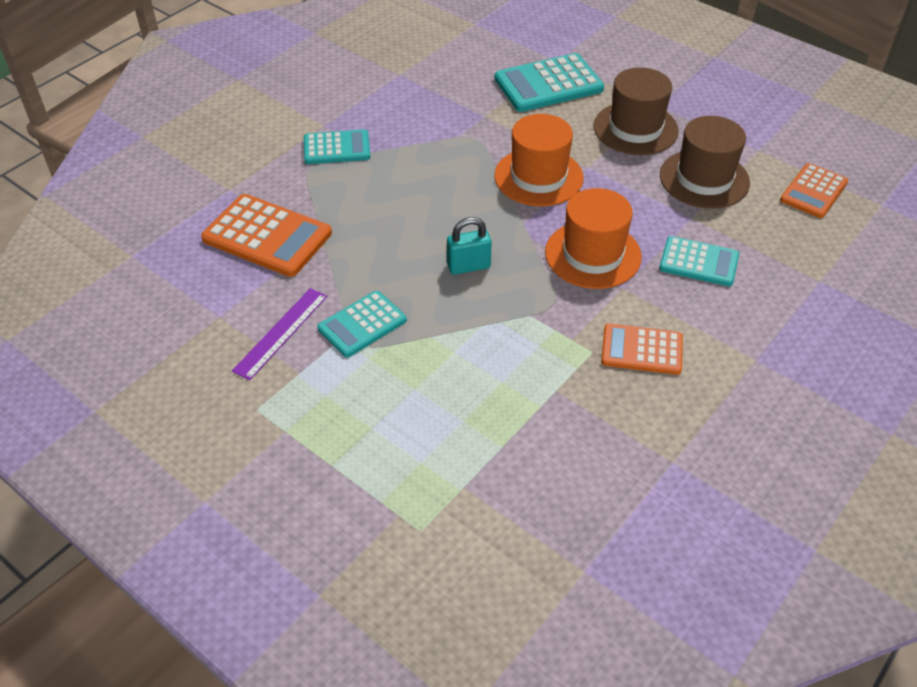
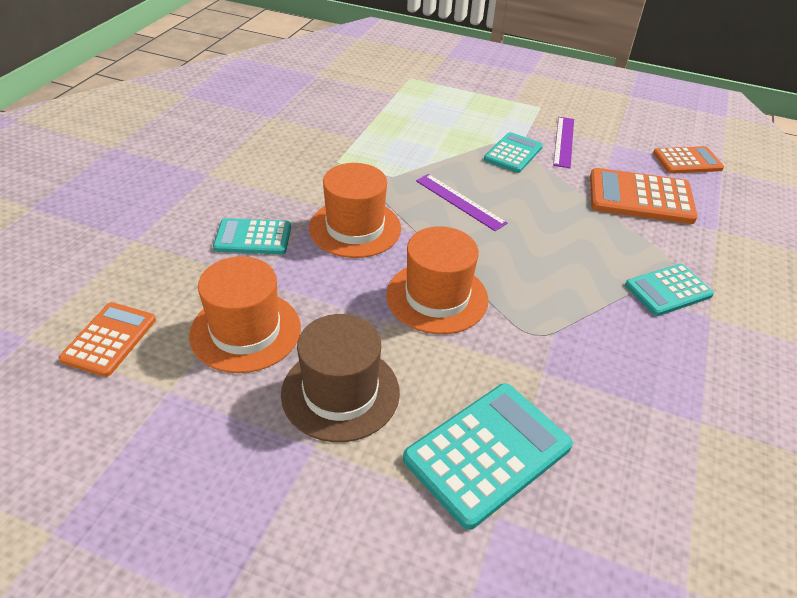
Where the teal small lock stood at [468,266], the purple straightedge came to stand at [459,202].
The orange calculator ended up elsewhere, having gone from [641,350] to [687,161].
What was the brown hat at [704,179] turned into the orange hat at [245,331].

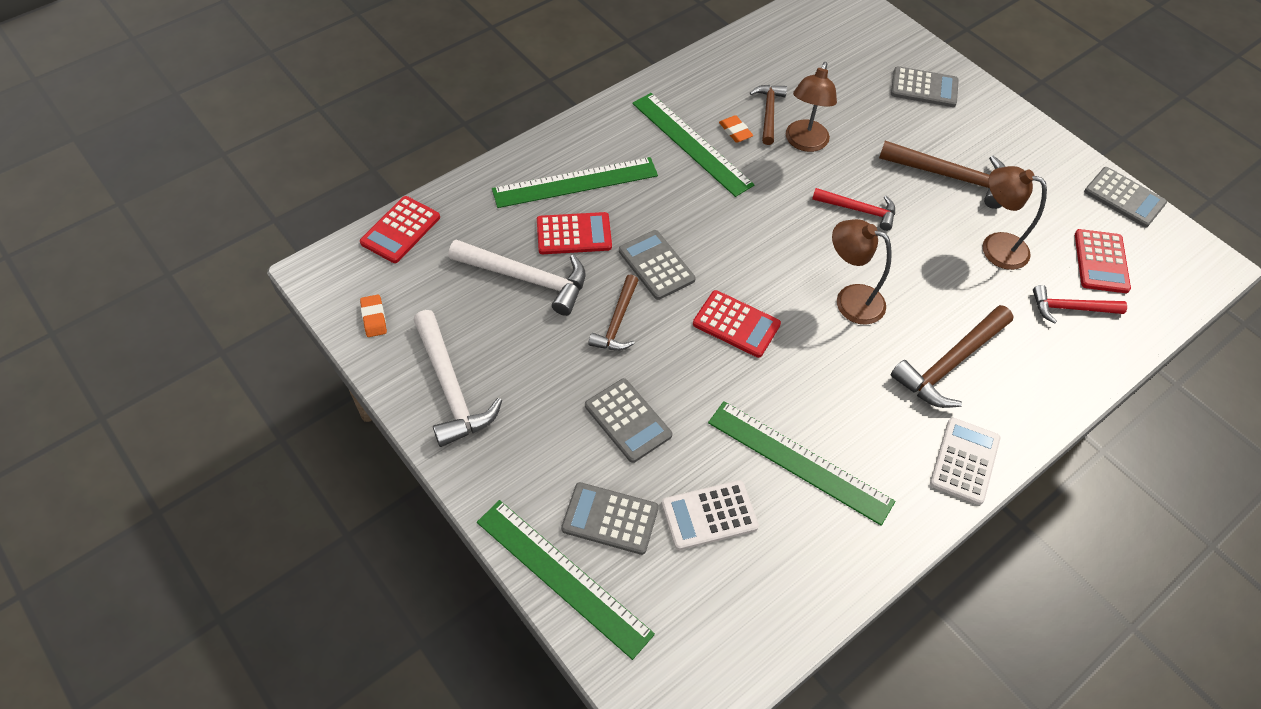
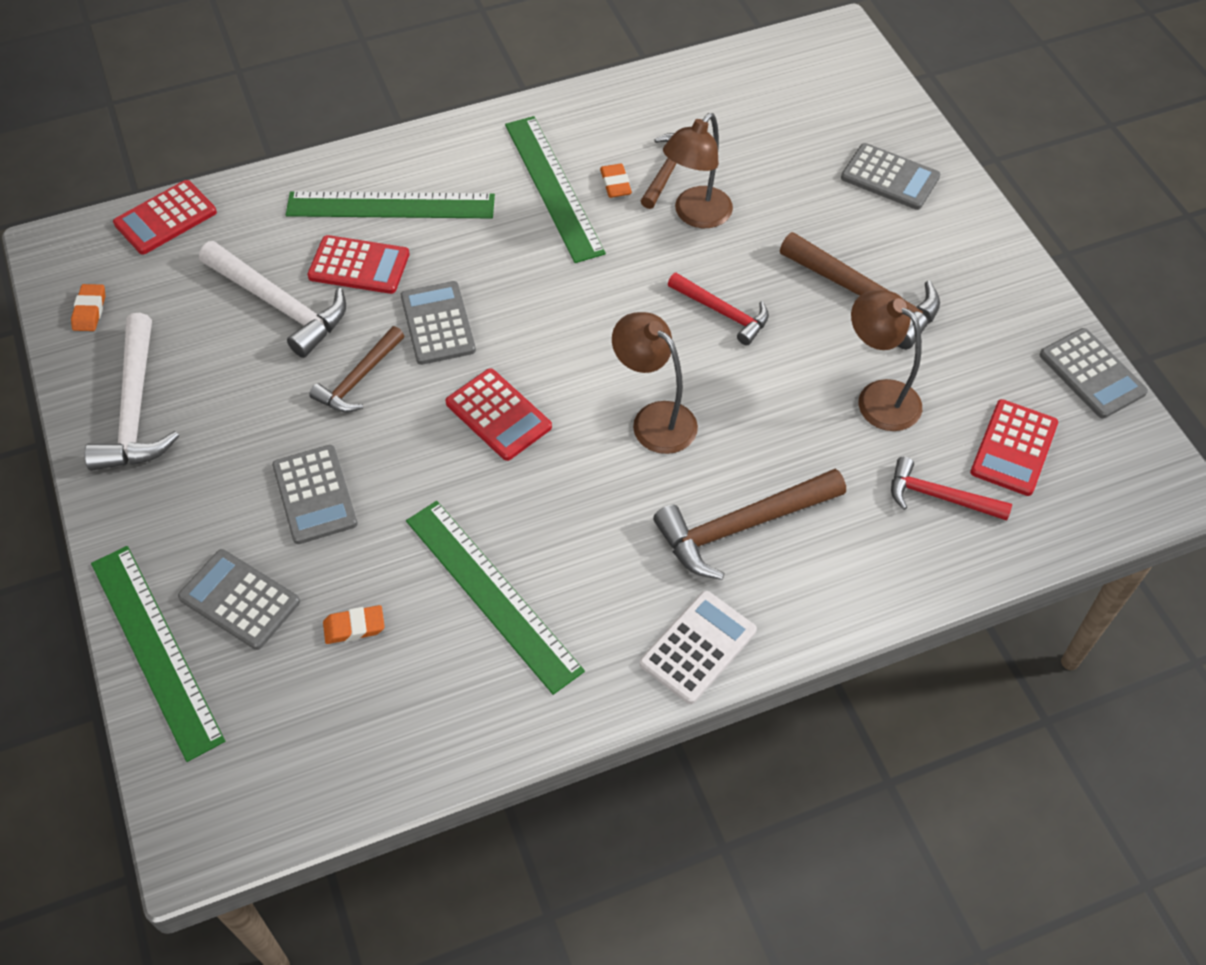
Where the pure white calculator stood at [709,515], the orange pencil eraser came to stand at [354,627].

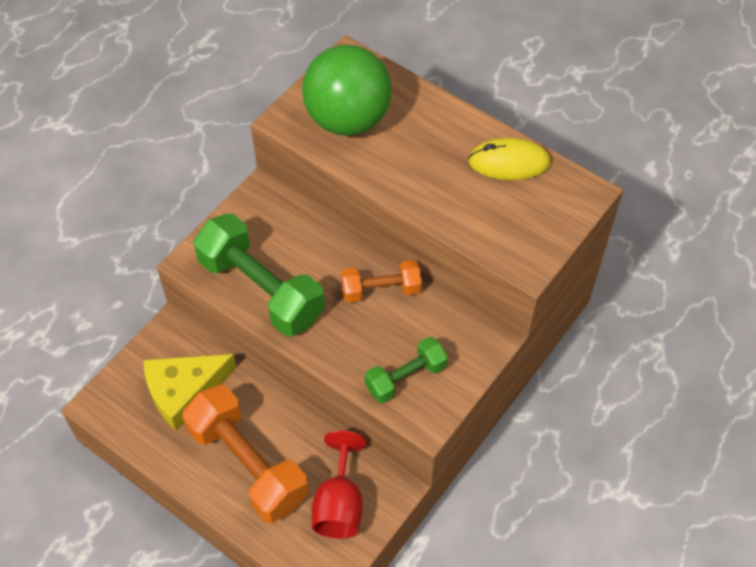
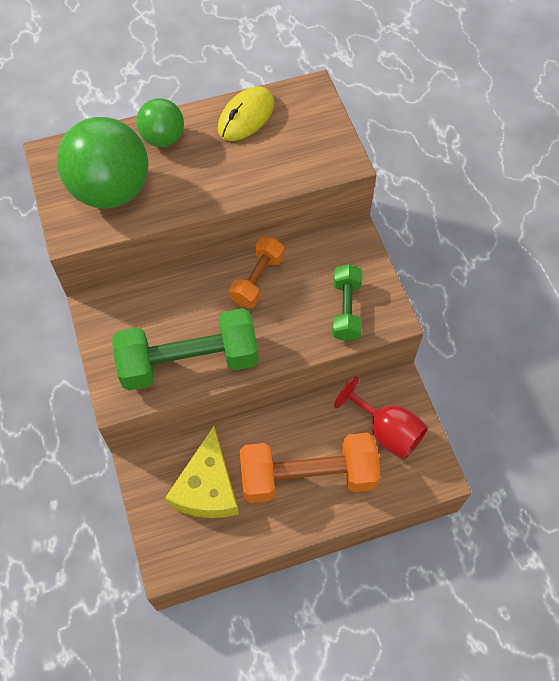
The second view gained the leaf-green play ball at [163,138].

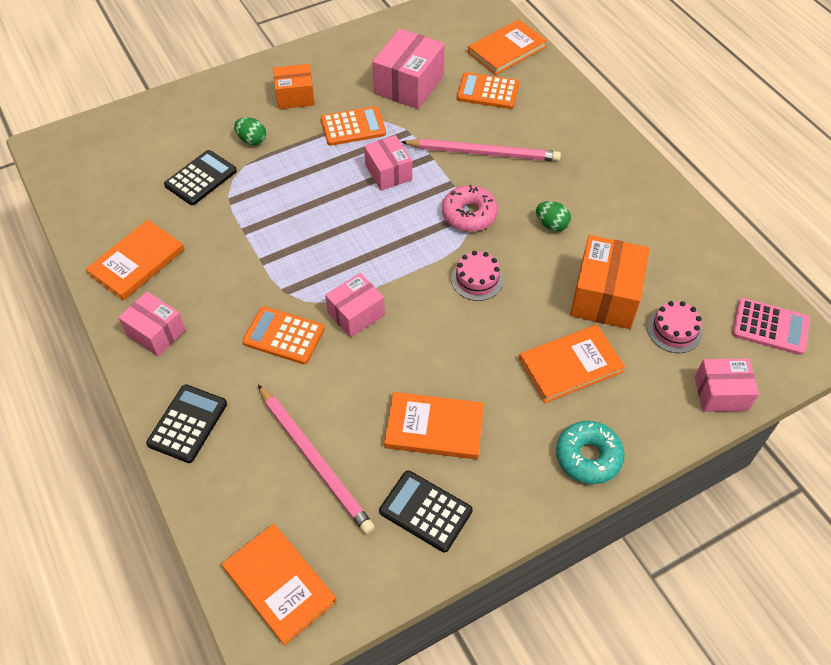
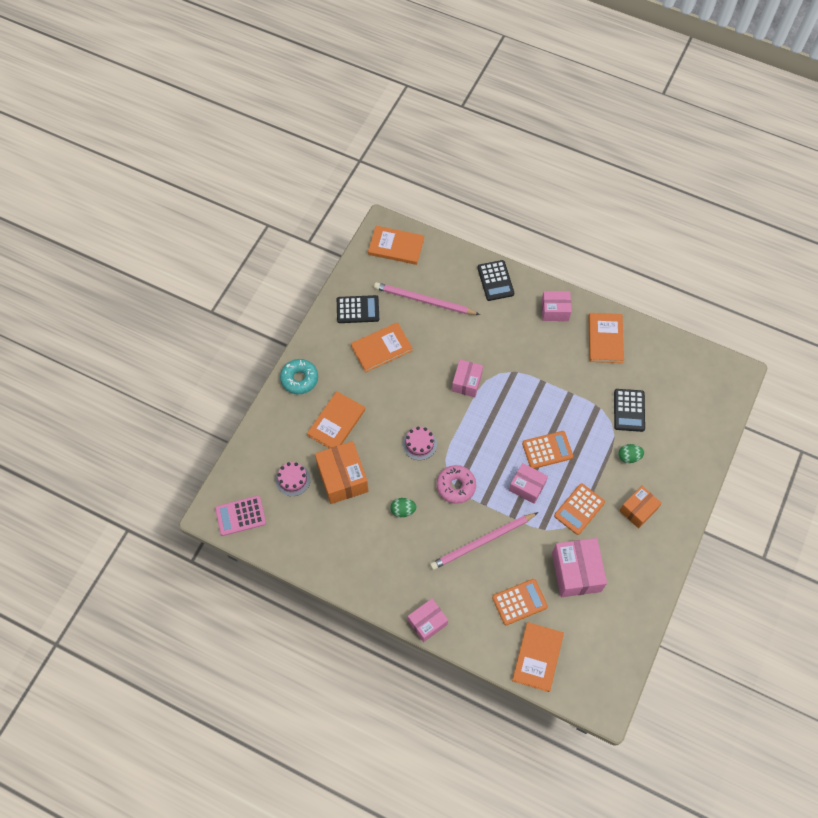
The orange calculator ended up elsewhere, having gone from [283,336] to [547,450].
The rosy box ended up elsewhere, having gone from [721,393] to [427,622].

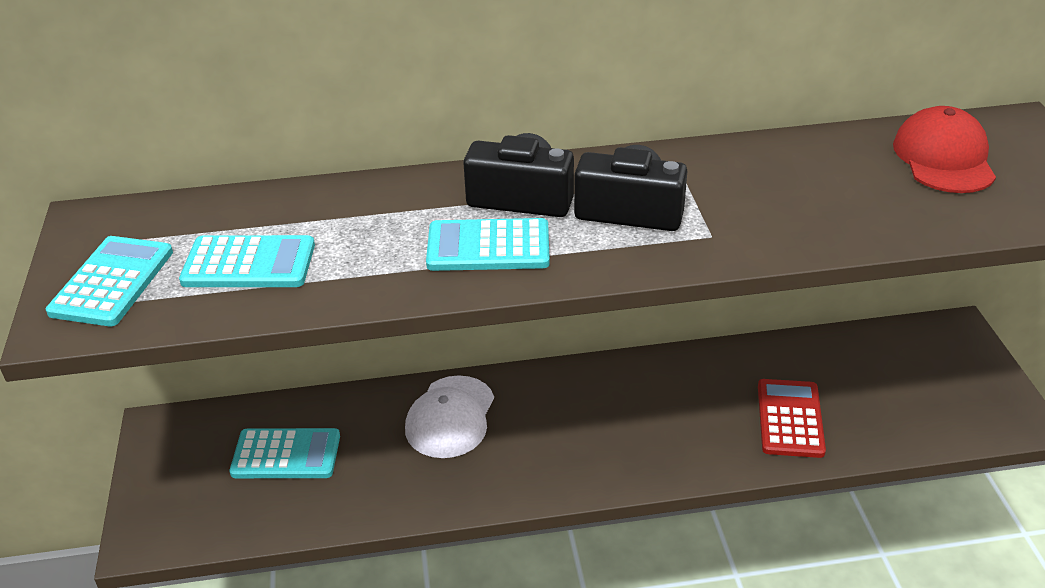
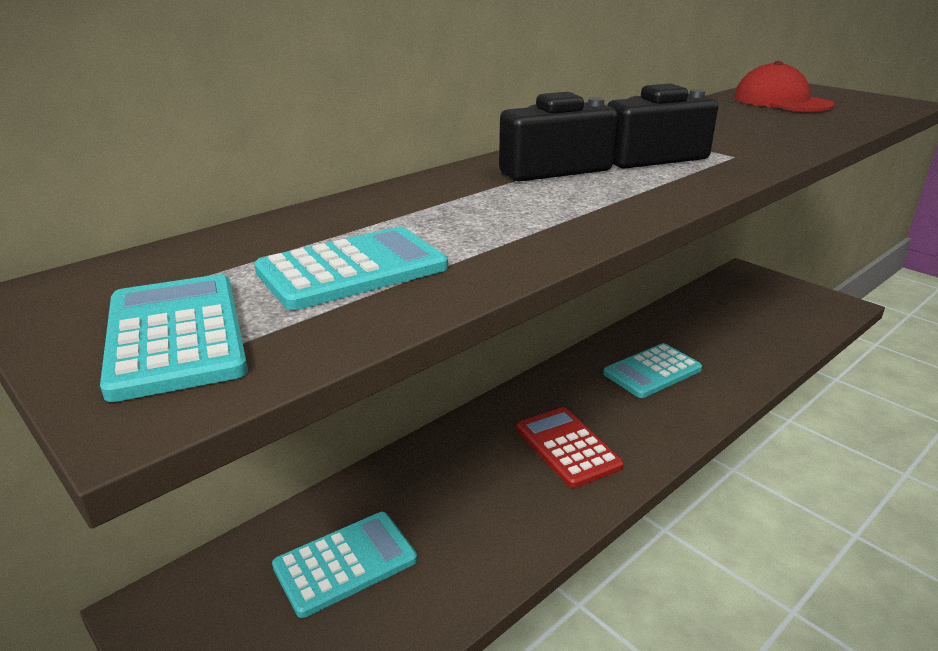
The second view lost the pure white peaked cap at [450,417].
The teal calculator ended up elsewhere, having gone from [488,247] to [652,371].
The scarlet calculator ended up elsewhere, having gone from [790,419] to [567,447].

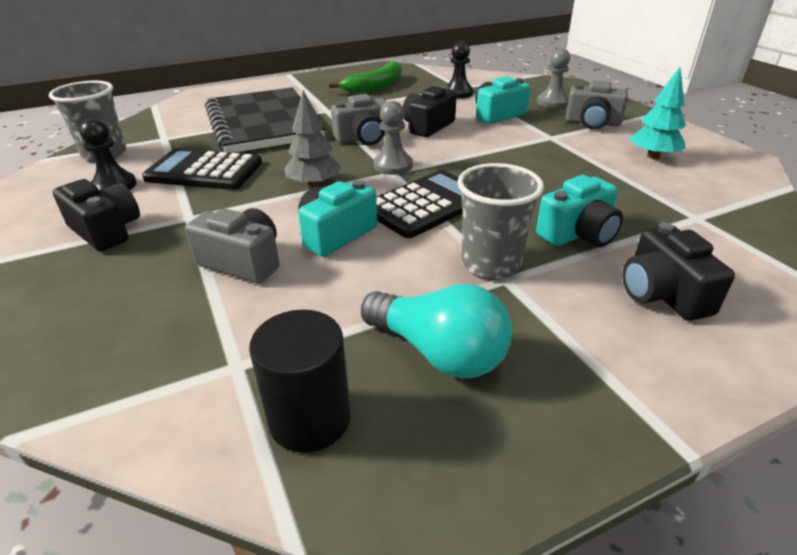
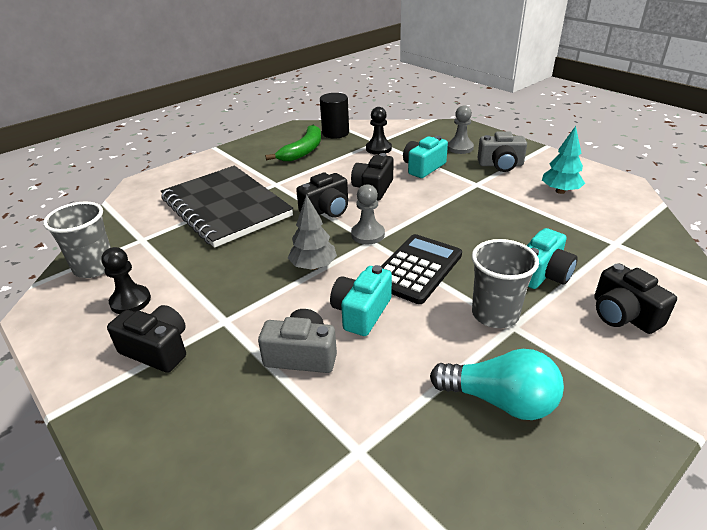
The second view lost the jet-black calculator at [204,171].
The jet-black cylinder shape ended up elsewhere, having gone from [310,418] to [335,133].
What was the ash-grey photo camera at [364,138] turned into the jet-black photo camera at [326,210].

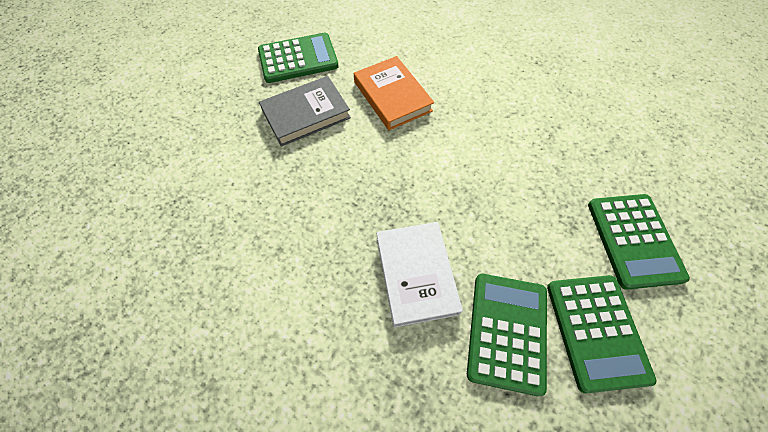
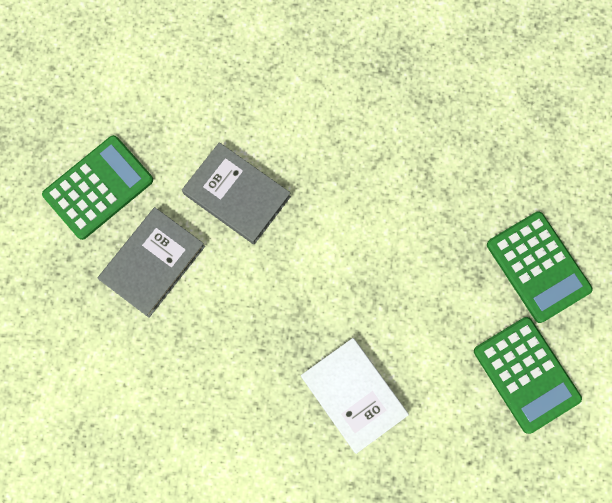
What was the orange book at [392,96] turned into the ash-grey book at [237,195].
The second view lost the leaf-green calculator at [507,331].

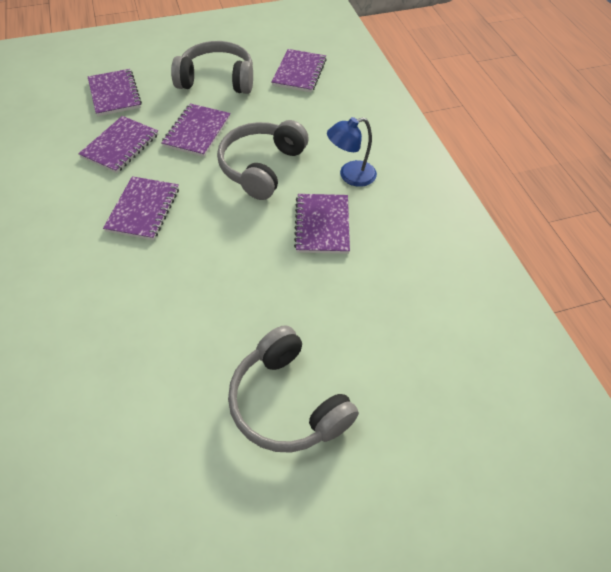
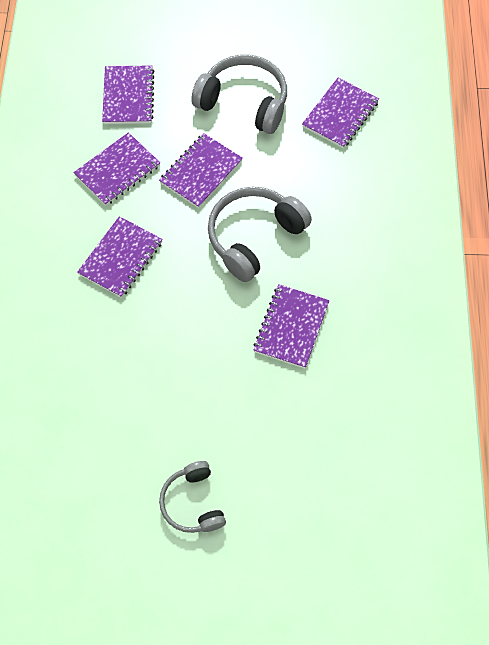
The size of the ash-grey over-ear headphones at [287,402] changed by a factor of 0.62.
The second view lost the blue reading lamp at [350,176].

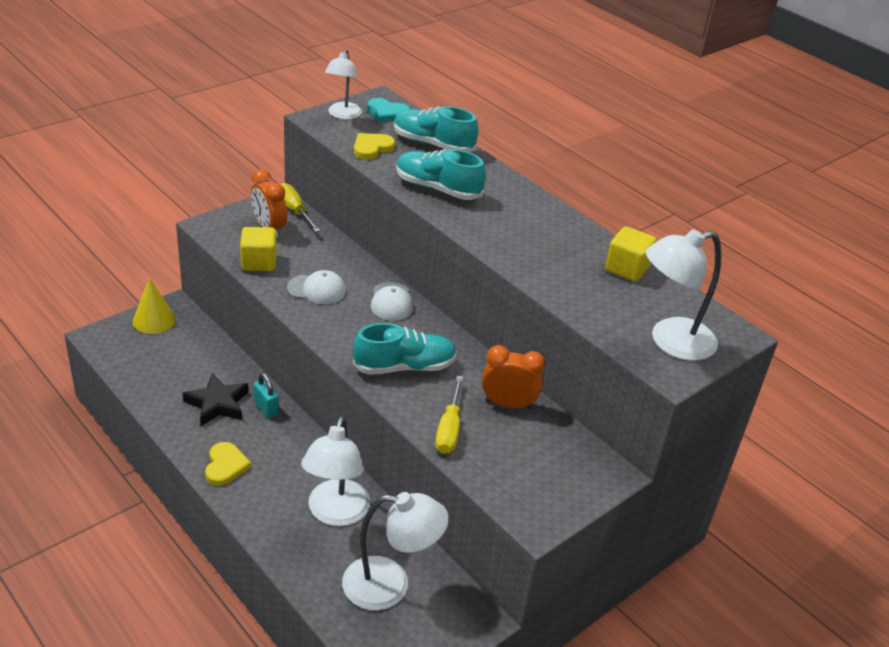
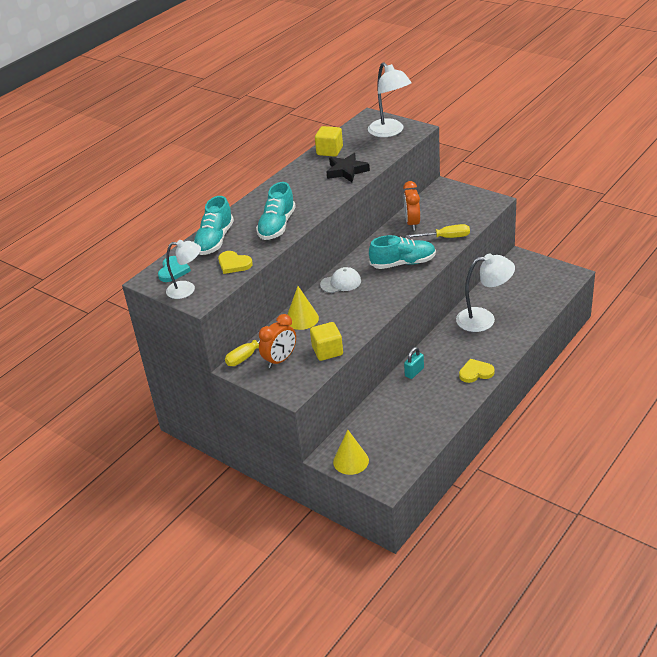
The jet-black five-pointed star ended up elsewhere, having gone from [217,404] to [346,171].
The second view lost the pure white peaked cap at [317,289].
The second view lost the pure white reading lamp at [390,585].
The teal lace-up shoe at [404,367] ended up facing another way, 105 degrees clockwise from before.
The second view gained the yellow cone at [302,319].

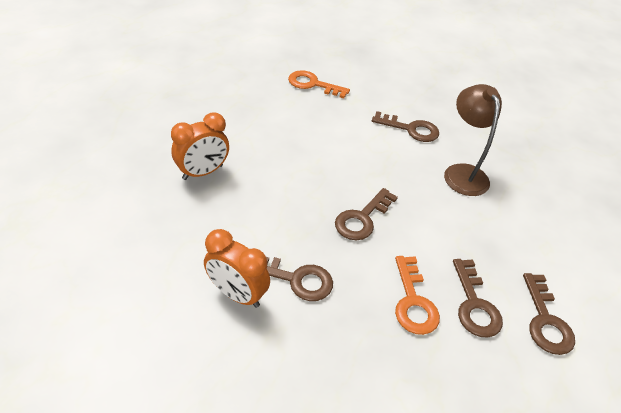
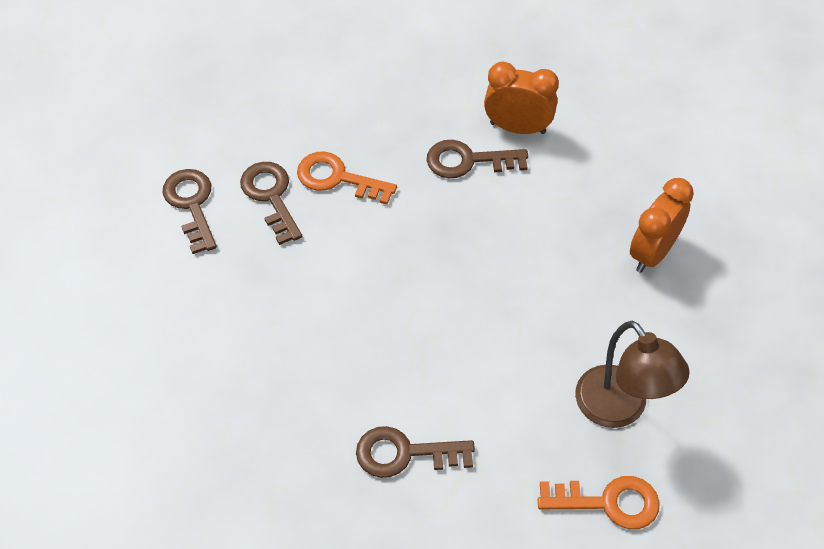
The second view lost the brown door key at [362,218].
The orange door key at [413,301] ended up facing another way, 45 degrees counterclockwise from before.
The brown reading lamp ended up elsewhere, having gone from [462,172] to [620,409].

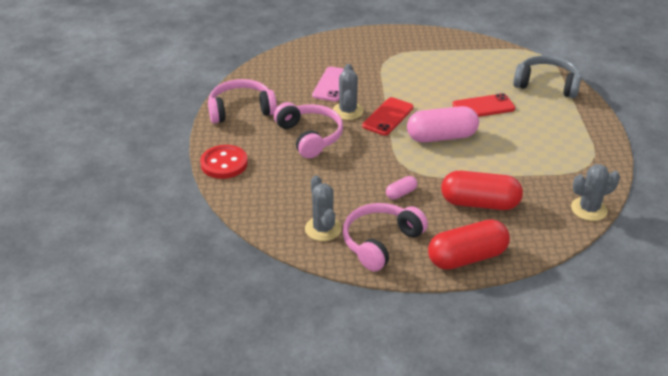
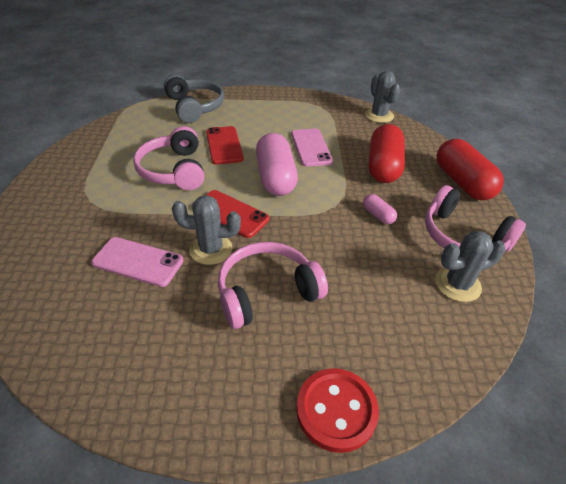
The rosy over-ear headphones ended up elsewhere, having gone from [241,110] to [174,170].
The ash-grey over-ear headphones at [546,85] ended up facing another way, 135 degrees clockwise from before.
The second view gained the rosy mobile phone at [311,147].

